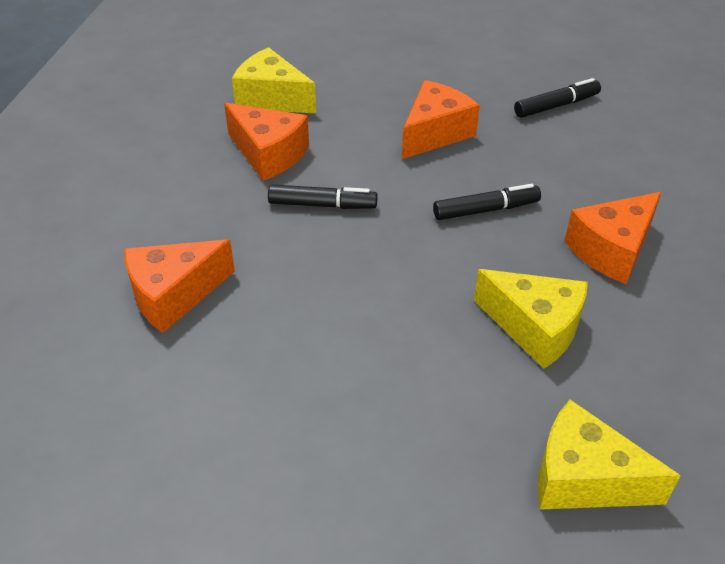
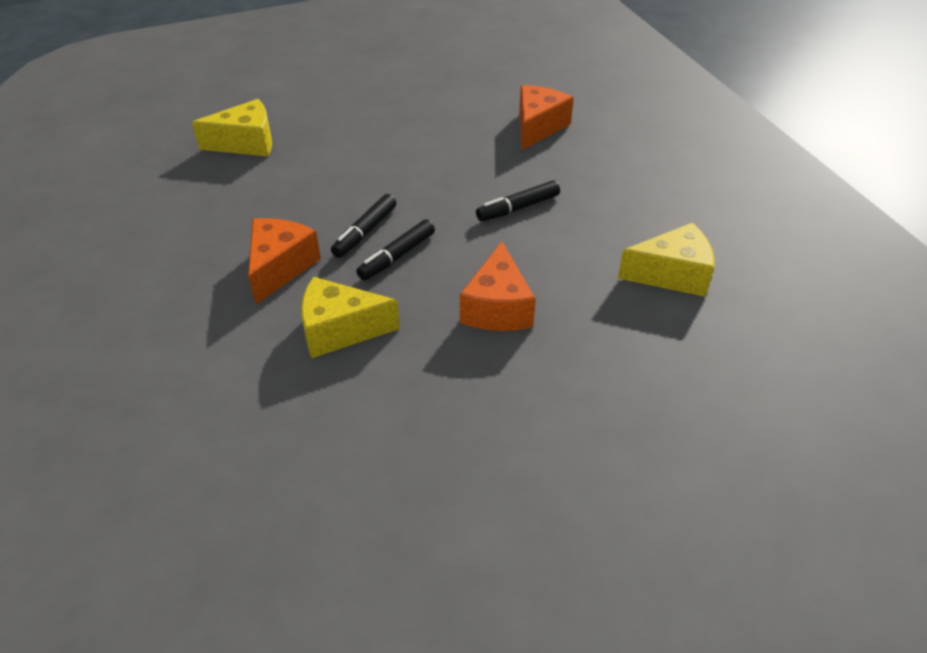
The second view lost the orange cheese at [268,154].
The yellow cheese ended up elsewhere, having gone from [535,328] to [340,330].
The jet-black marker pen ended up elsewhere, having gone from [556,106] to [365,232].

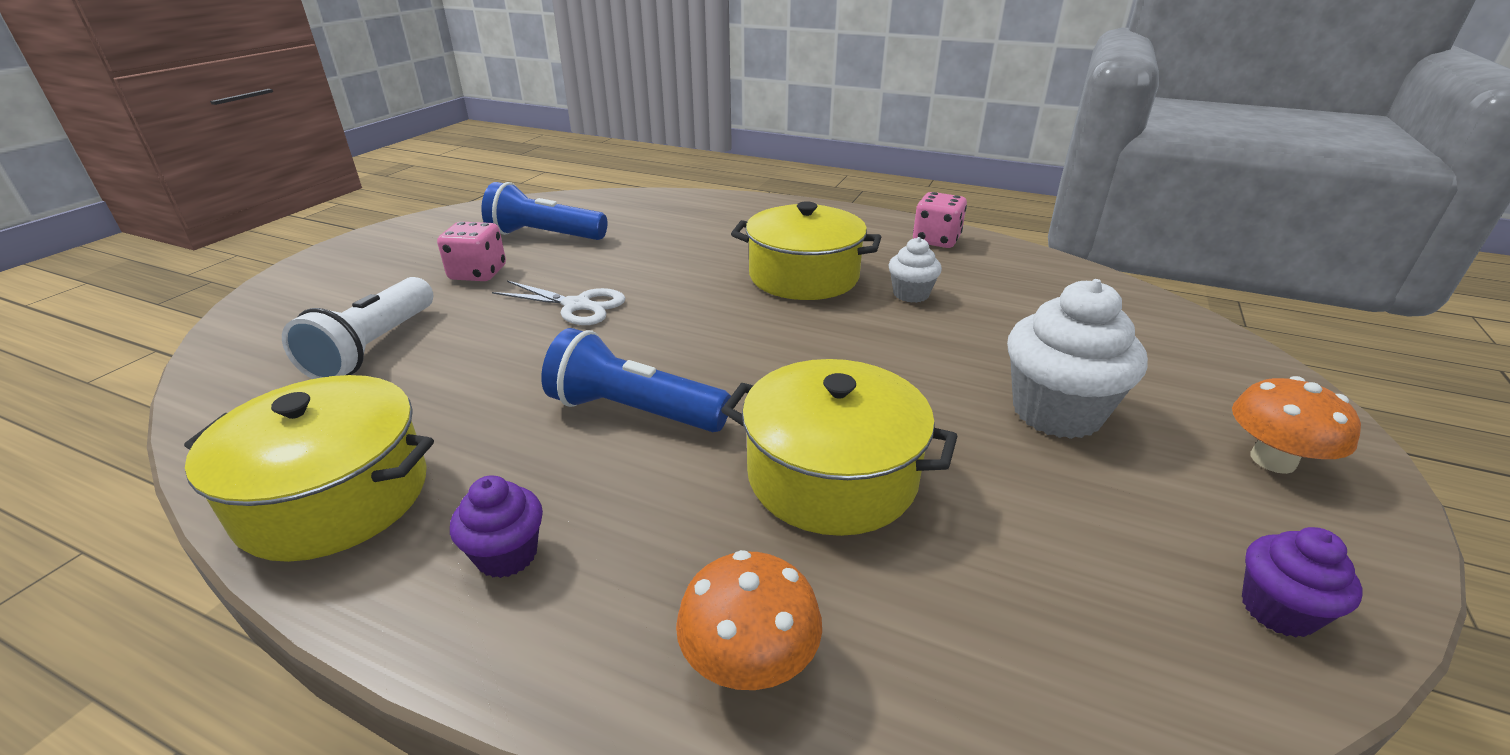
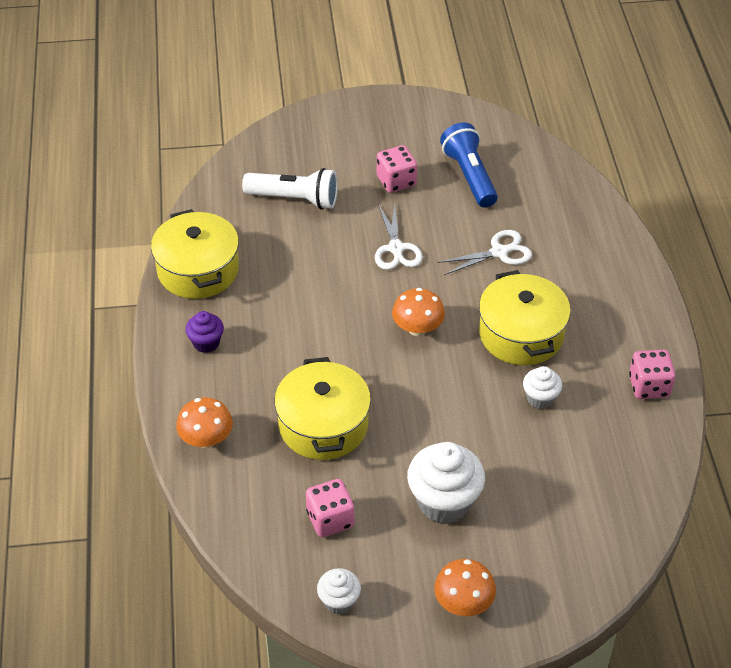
The pure white flashlight at [374,347] ended up facing another way, 150 degrees counterclockwise from before.
The second view lost the blue flashlight at [634,411].
What was the purple fairy cake at [1277,610] turned into the pure white fairy cake at [339,601].
The second view gained the rosy dice at [330,519].
The second view gained the orange fungus at [417,328].
The second view gained the pure white shears at [499,252].

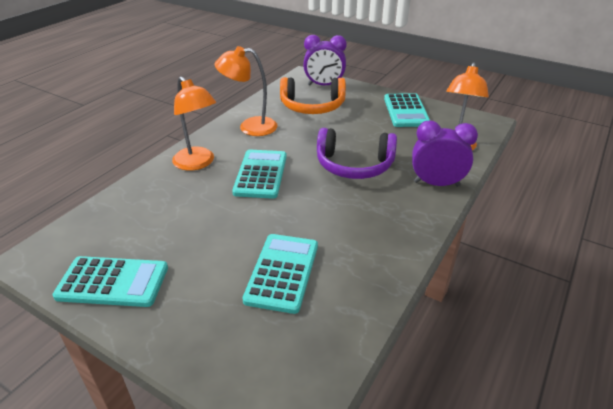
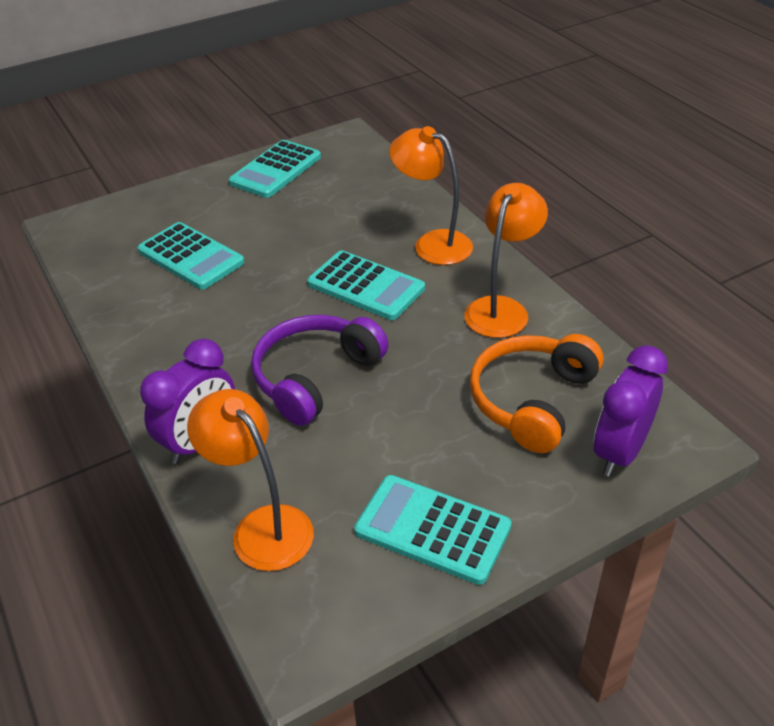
The orange reading lamp at [198,163] ended up facing another way, 45 degrees clockwise from before.

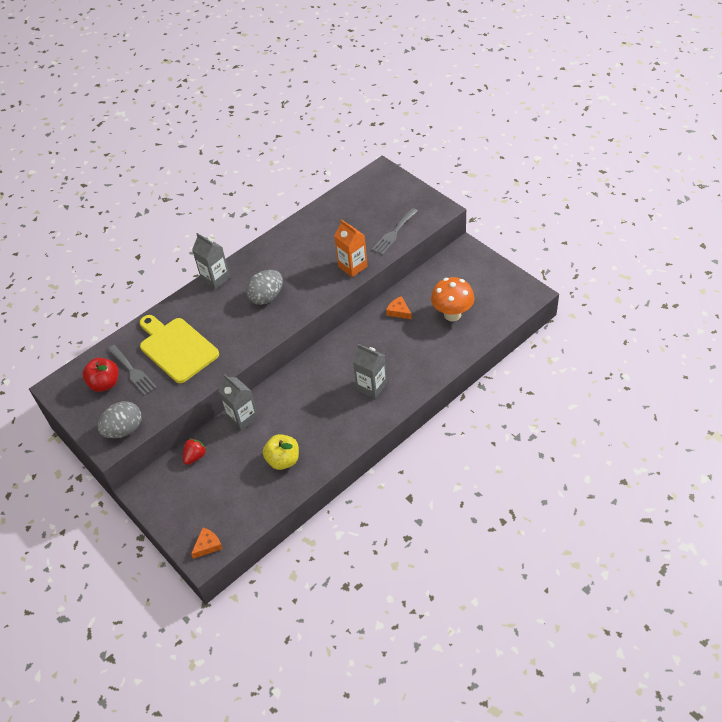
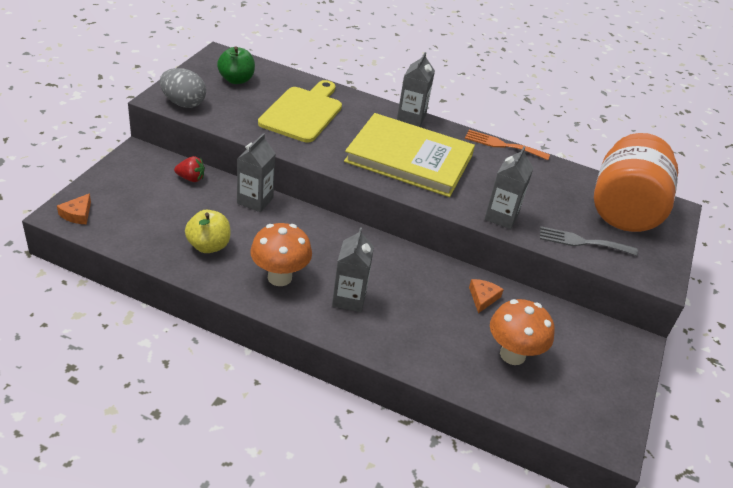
What was the scarlet toy apple at [105,383] turned into the leaf-green toy apple at [236,80].
The second view lost the ash-grey dinner fork at [132,371].
The orange cheese at [207,545] ended up facing another way, 90 degrees clockwise from before.
Where the ash-grey egg stood at [266,297], the yellow book came to stand at [409,158].
What was the orange carton at [353,266] turned into the ash-grey carton at [501,217].
The second view gained the orange fungus at [279,277].
The second view gained the orange dinner fork at [502,145].
The second view gained the orange preserve jar at [624,209].

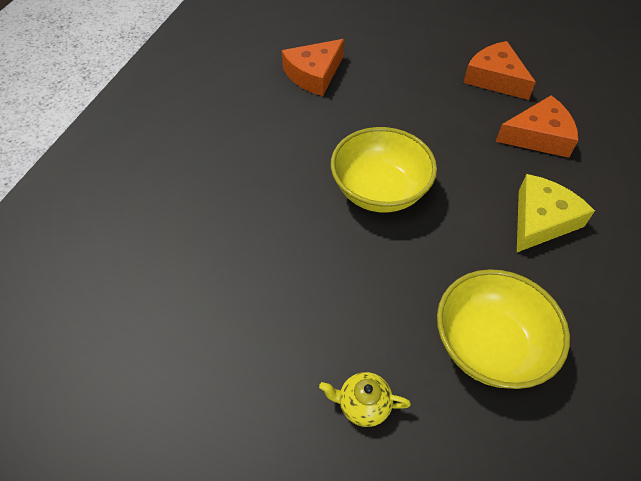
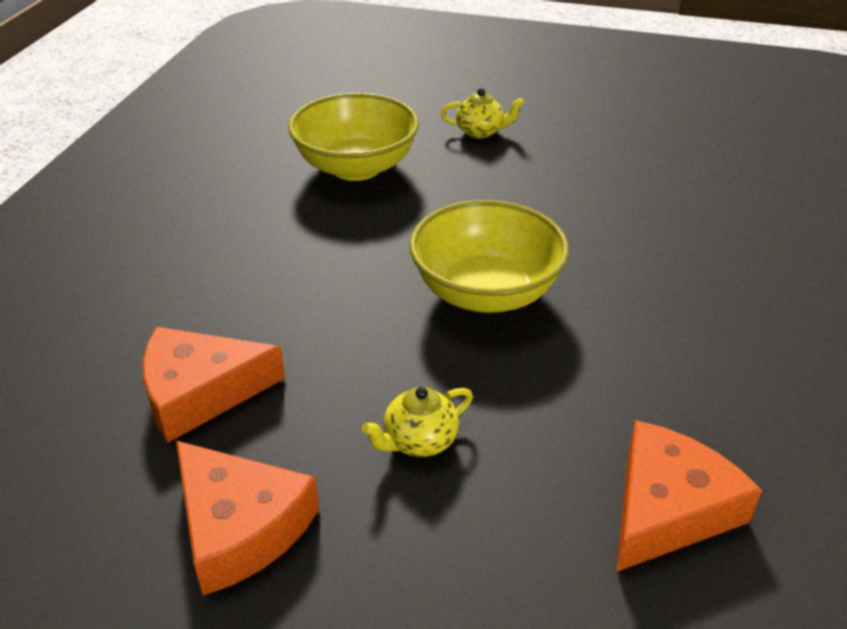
The second view lost the yellow cheese at [541,220].
The second view gained the yellow china teapot at [419,441].

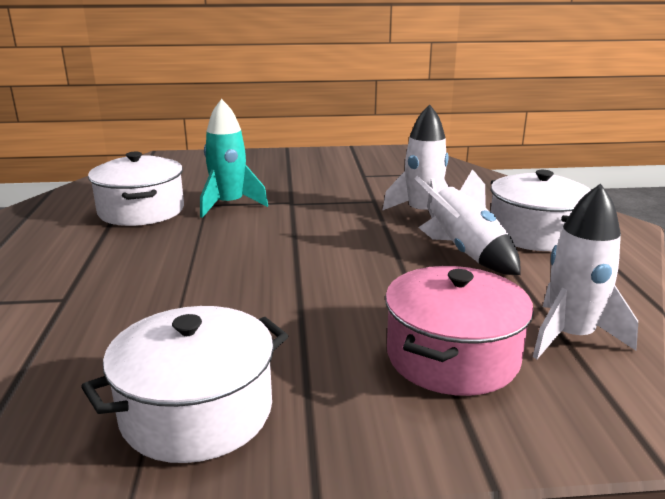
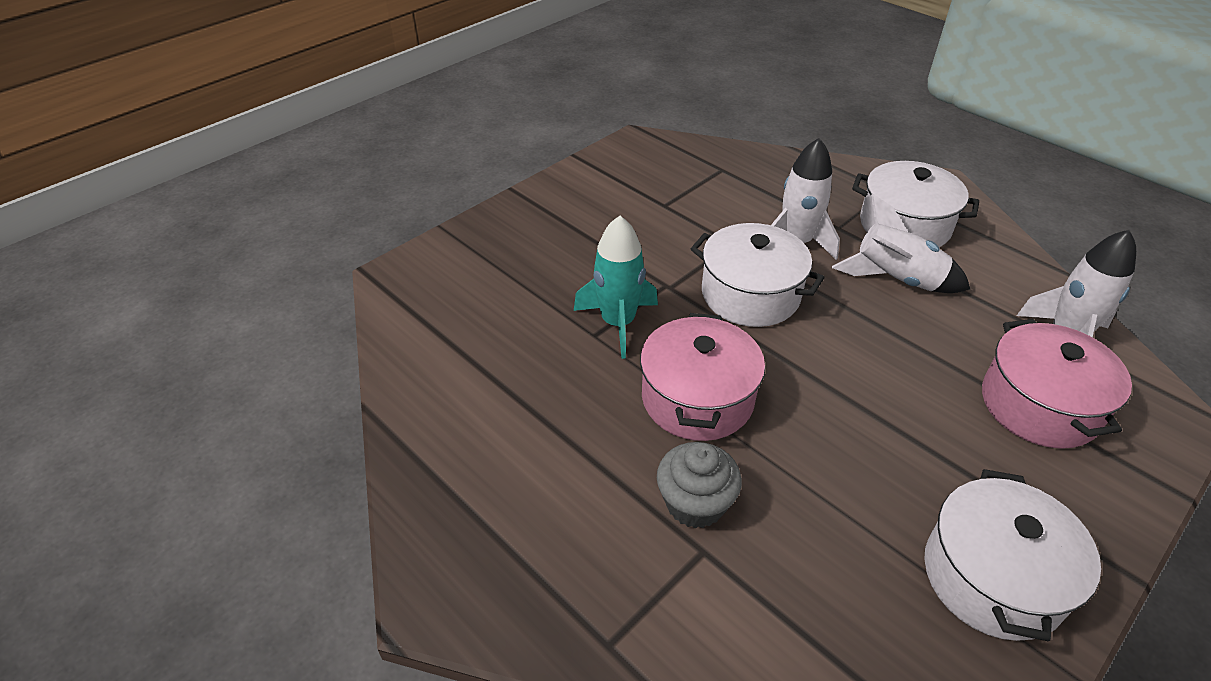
The pure white cooking pot ended up elsewhere, having gone from [141,211] to [750,294].
The second view gained the rosy cooking pot at [697,398].
The second view gained the ash-grey fairy cake at [695,503].

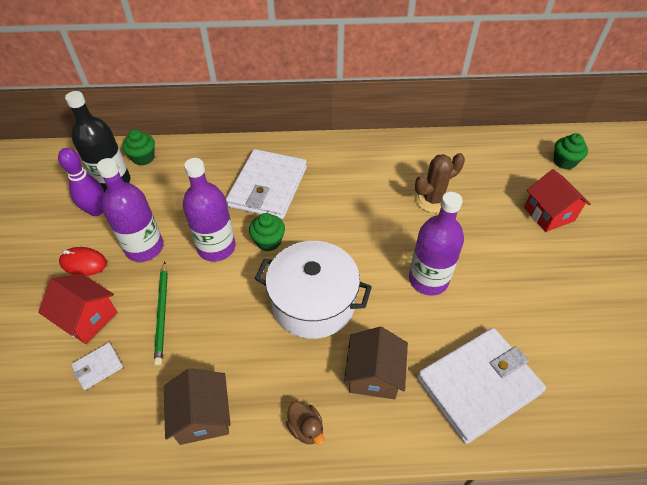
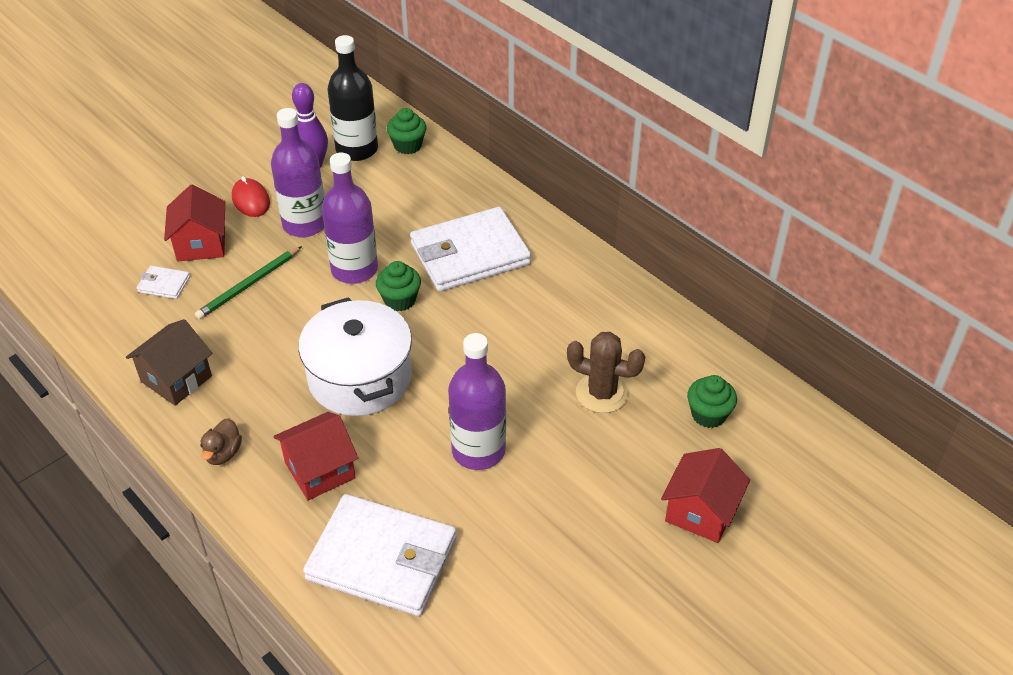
What was the brown house at [374,375] turned into the scarlet house at [320,470].
The leaf-green fairy cake ended up elsewhere, having gone from [564,162] to [708,415].

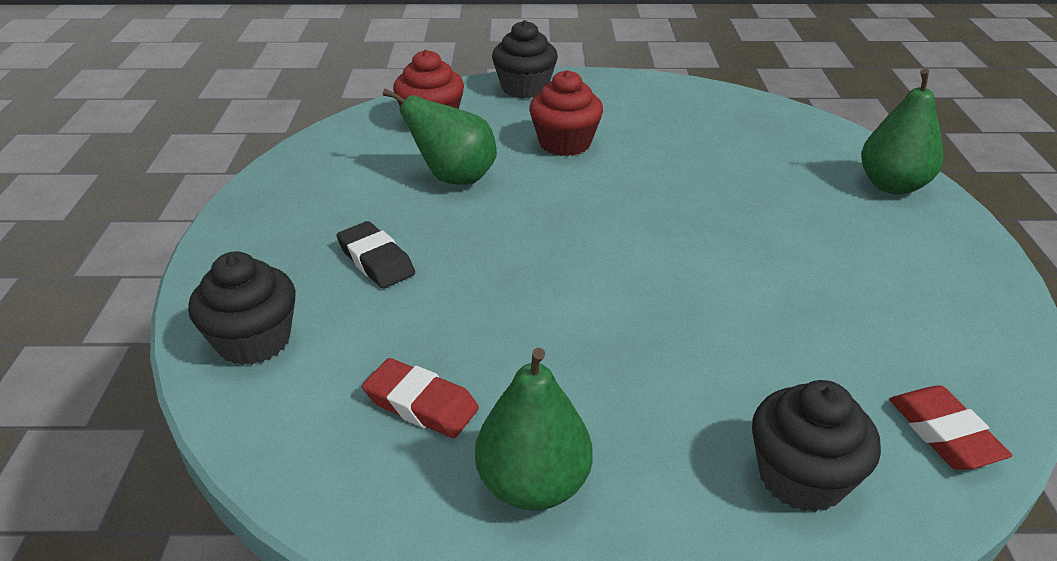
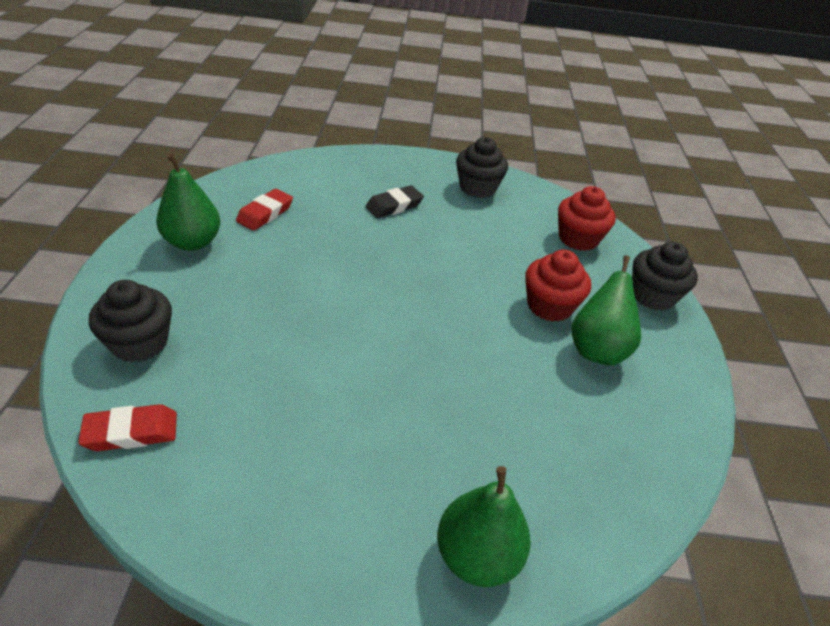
The jet-black fairy cake ended up elsewhere, having gone from [254,340] to [477,188].
The leaf-green toy pear ended up elsewhere, having gone from [454,178] to [597,349].

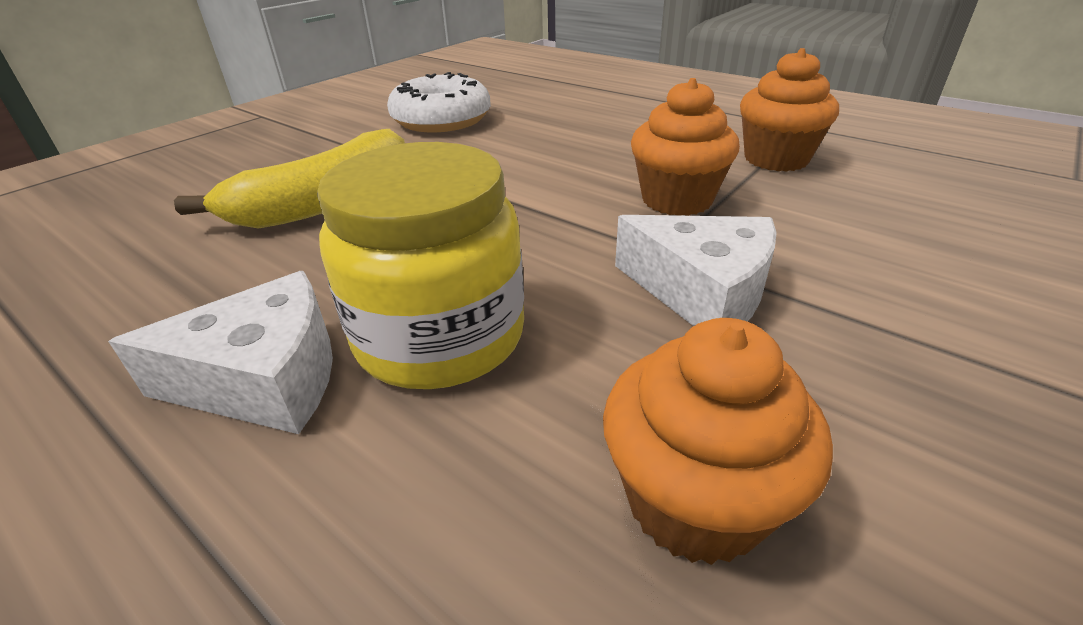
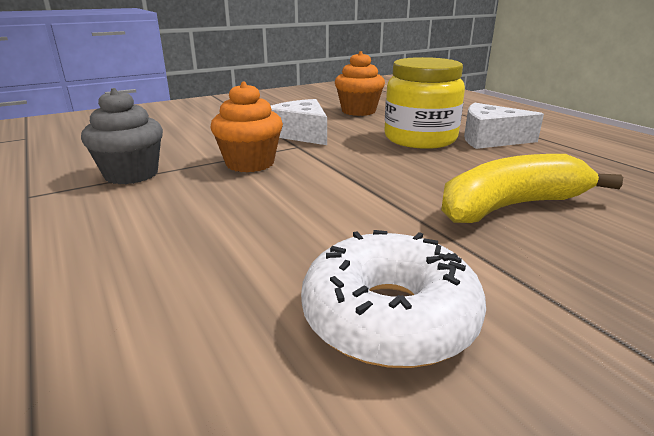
What was the orange fairy cake at [776,159] turned into the ash-grey fairy cake at [131,174].

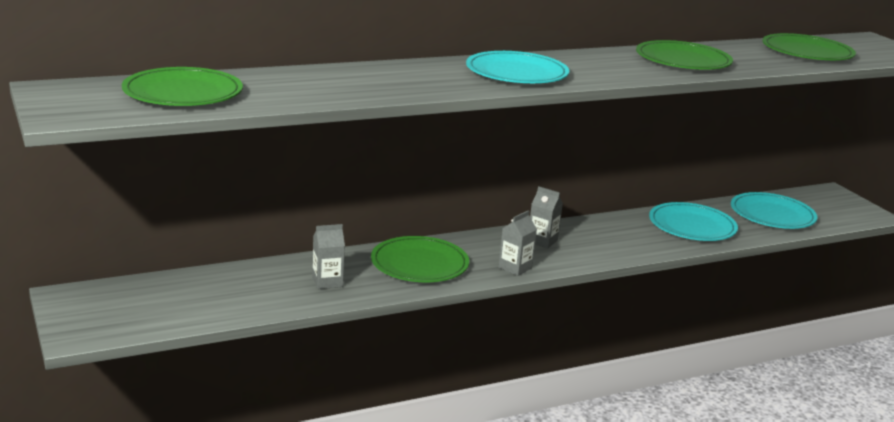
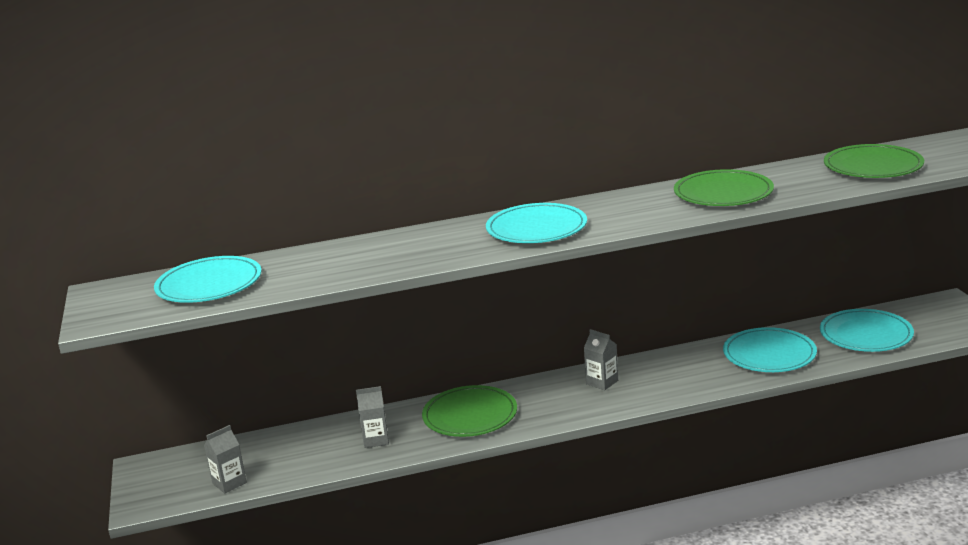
What was the leaf-green plate at [183,93] turned into the teal plate at [209,284].
The ash-grey carton ended up elsewhere, having gone from [515,268] to [229,483].

